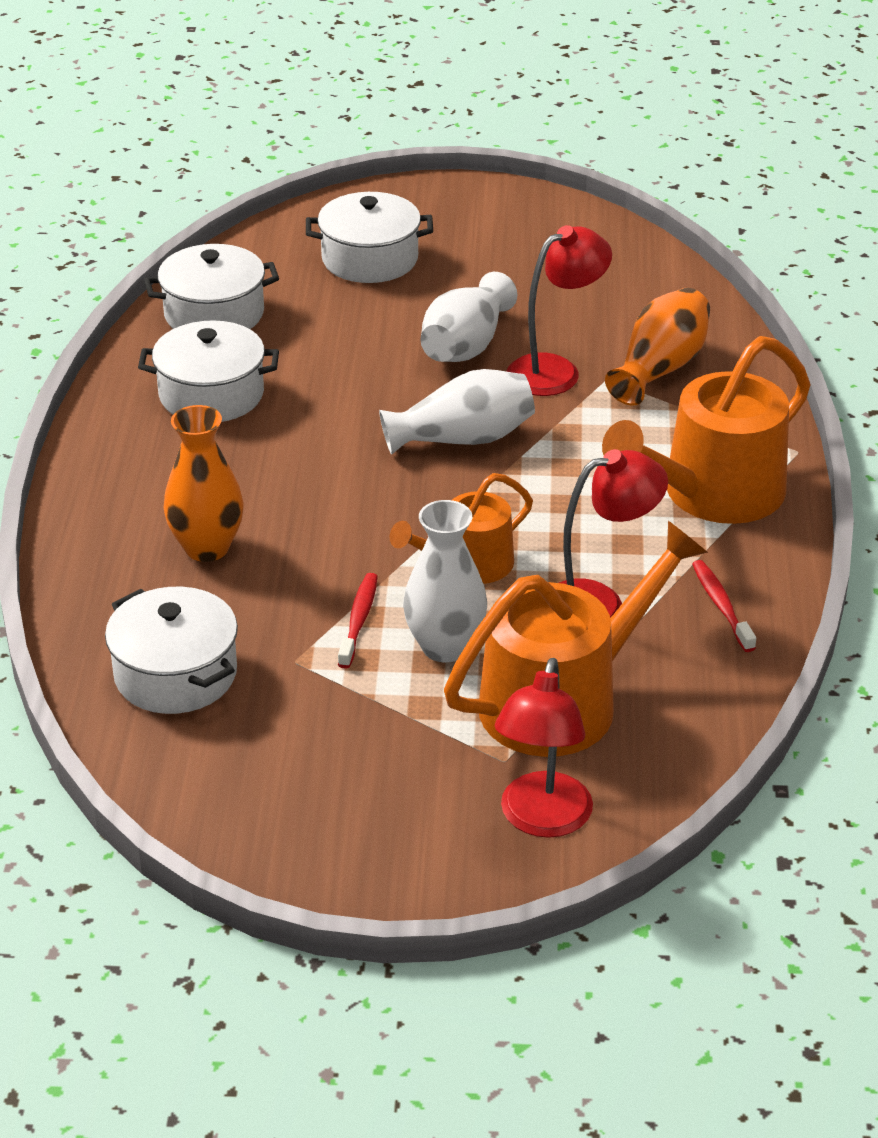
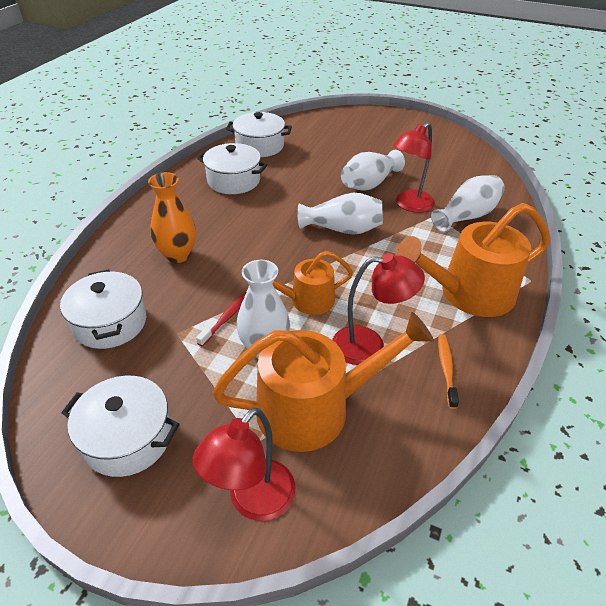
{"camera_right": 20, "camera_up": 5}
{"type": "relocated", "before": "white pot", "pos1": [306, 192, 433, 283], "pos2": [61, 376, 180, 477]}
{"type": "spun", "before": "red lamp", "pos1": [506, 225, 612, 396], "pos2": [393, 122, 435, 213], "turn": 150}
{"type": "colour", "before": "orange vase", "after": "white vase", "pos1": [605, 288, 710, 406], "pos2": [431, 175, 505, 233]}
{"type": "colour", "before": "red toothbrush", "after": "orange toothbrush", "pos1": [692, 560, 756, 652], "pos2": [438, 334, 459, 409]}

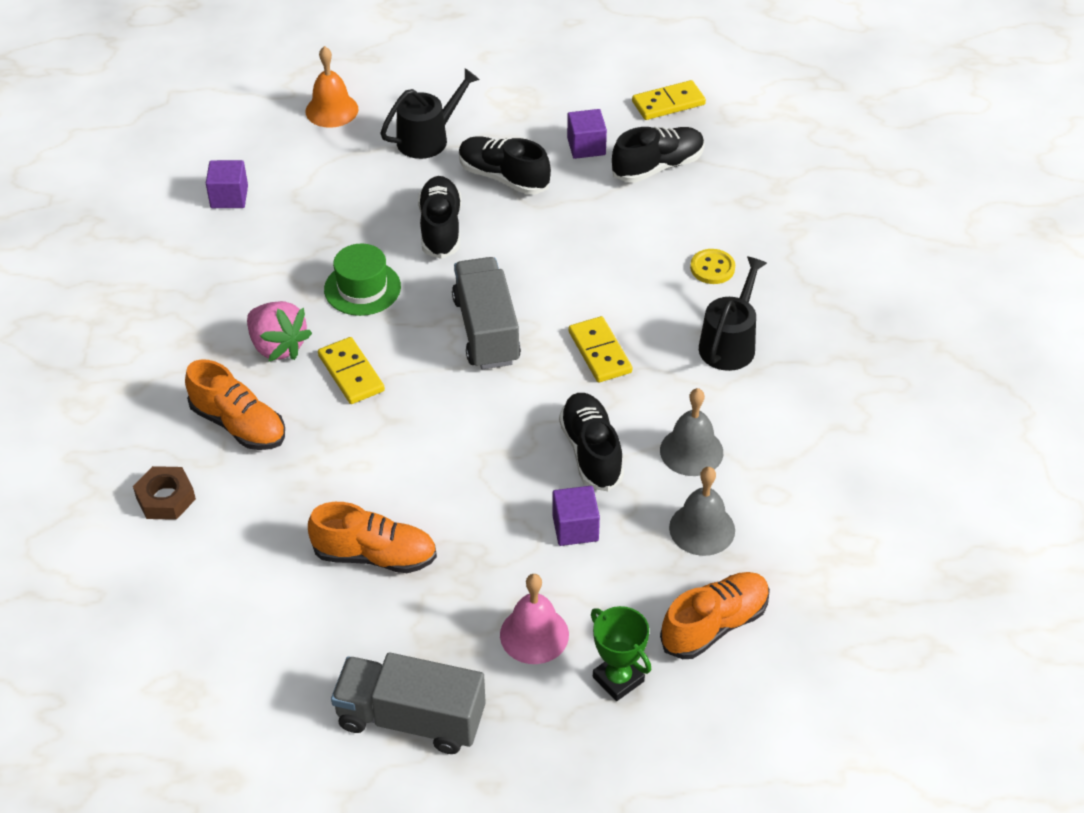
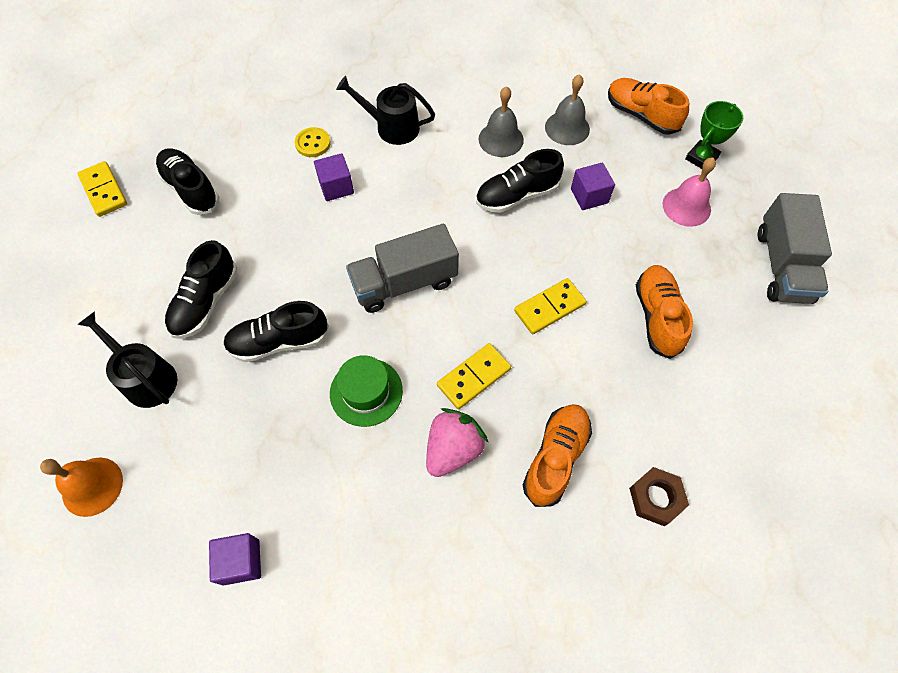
{"camera_right": -100, "camera_up": 15}
{"type": "relocated", "before": "purple cube", "pos1": [567, 109, 607, 159], "pos2": [314, 153, 354, 201]}
{"type": "relocated", "before": "yellow domino", "pos1": [569, 316, 632, 383], "pos2": [514, 278, 587, 334]}

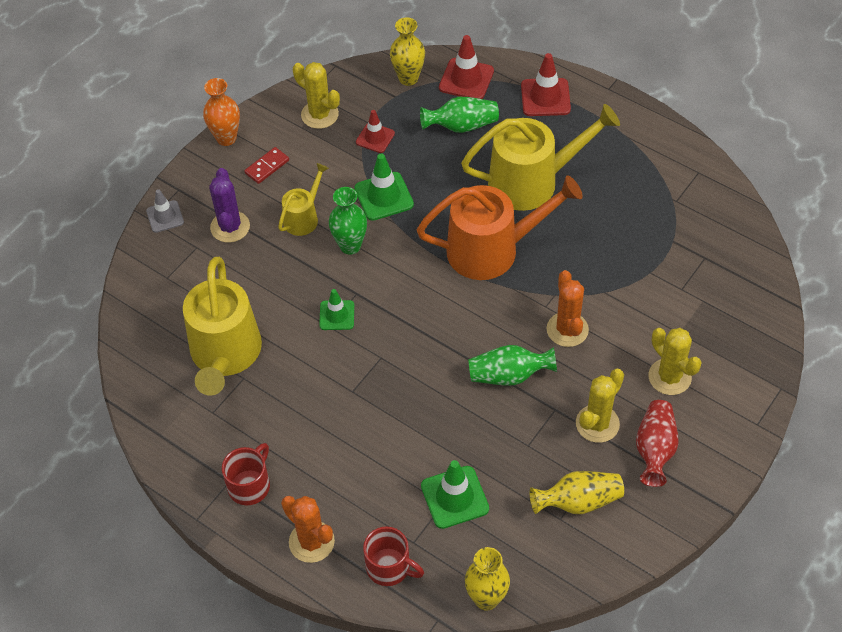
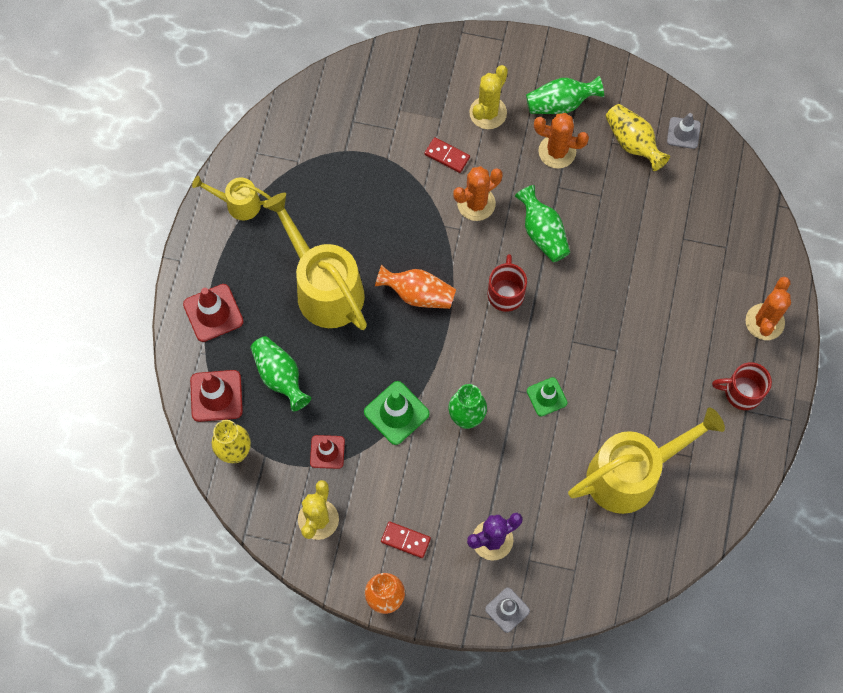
{"camera_right": -115, "camera_up": 15}
{"type": "relocated", "before": "yellow watering can", "pos1": [278, 163, 329, 236], "pos2": [192, 176, 271, 220]}
{"type": "relocated", "before": "red mug", "pos1": [363, 526, 424, 586], "pos2": [488, 254, 527, 312]}
{"type": "exchanged", "before": "orange watering can", "after": "orange vase", "pos1": [417, 176, 583, 280], "pos2": [375, 265, 456, 309]}
{"type": "missing", "before": "green traffic cone", "pos1": [421, 460, 489, 529]}
{"type": "missing", "before": "yellow vase", "pos1": [465, 547, 510, 611]}
{"type": "colour", "before": "yellow cactus", "after": "orange cactus", "pos1": [576, 369, 624, 443], "pos2": [534, 113, 589, 169]}
{"type": "colour", "before": "red vase", "after": "green vase", "pos1": [636, 400, 679, 487], "pos2": [526, 76, 604, 114]}
{"type": "appeared", "after": "red domino", "pos2": [424, 137, 470, 173]}
{"type": "appeared", "after": "grey traffic cone", "pos2": [667, 113, 701, 149]}

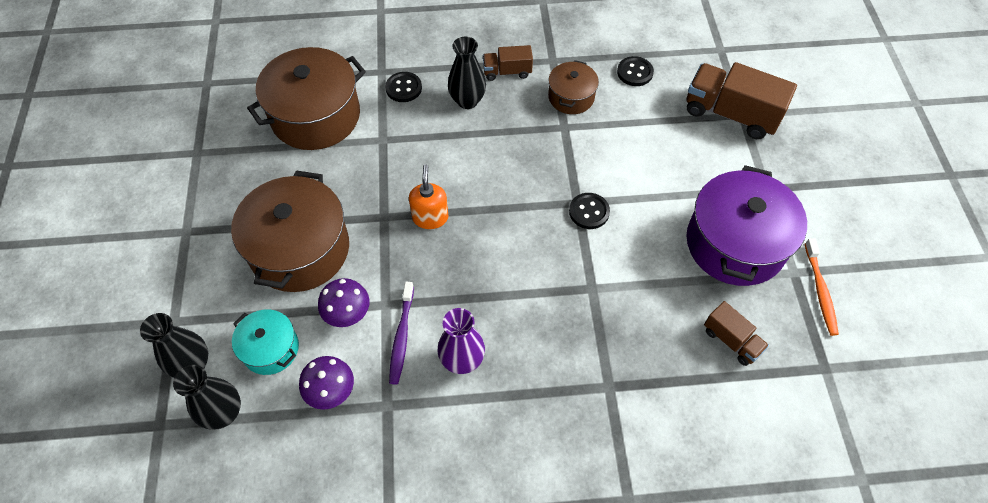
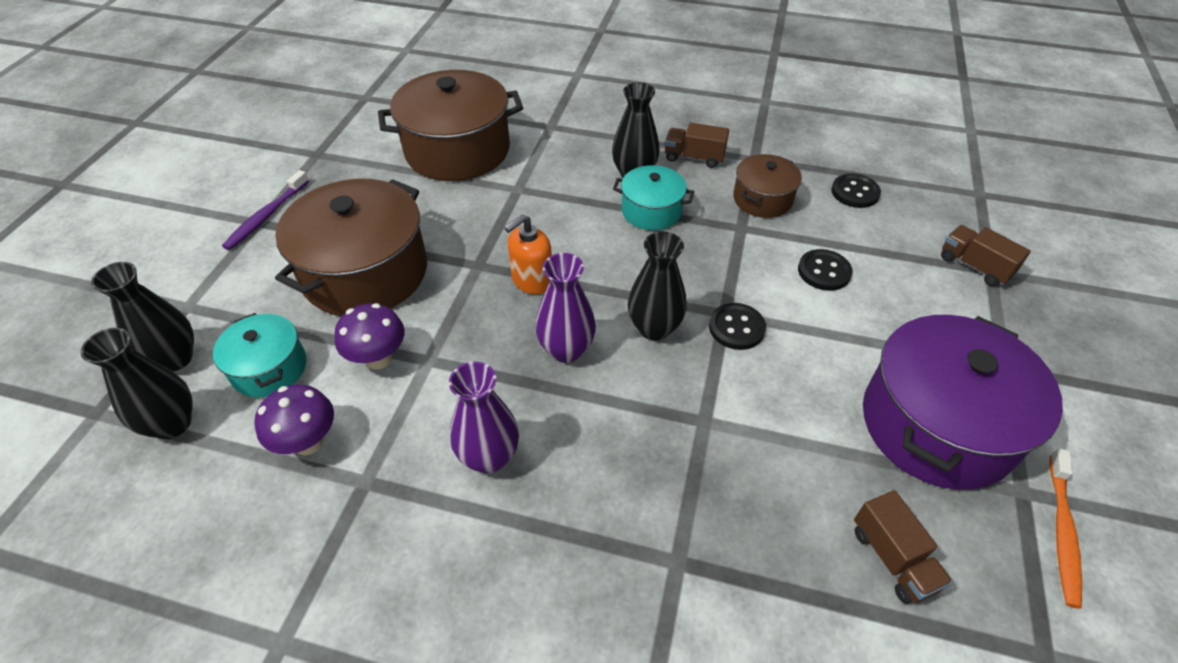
{"camera_right": 20, "camera_up": -10}
{"type": "relocated", "before": "black button", "pos1": [385, 72, 422, 102], "pos2": [798, 249, 853, 291]}
{"type": "relocated", "before": "purple toothbrush", "pos1": [389, 282, 414, 385], "pos2": [222, 170, 309, 250]}
{"type": "spun", "before": "orange soap dispenser", "pos1": [409, 165, 448, 229], "pos2": [504, 214, 552, 294], "turn": -150}
{"type": "size", "before": "brown truck", "pos1": [687, 62, 797, 139], "pos2": [941, 225, 1031, 286], "scale": 0.54}
{"type": "appeared", "after": "purple vase", "pos2": [535, 253, 596, 363]}
{"type": "appeared", "after": "turquoise pot", "pos2": [613, 165, 694, 230]}
{"type": "appeared", "after": "black vase", "pos2": [628, 232, 687, 341]}

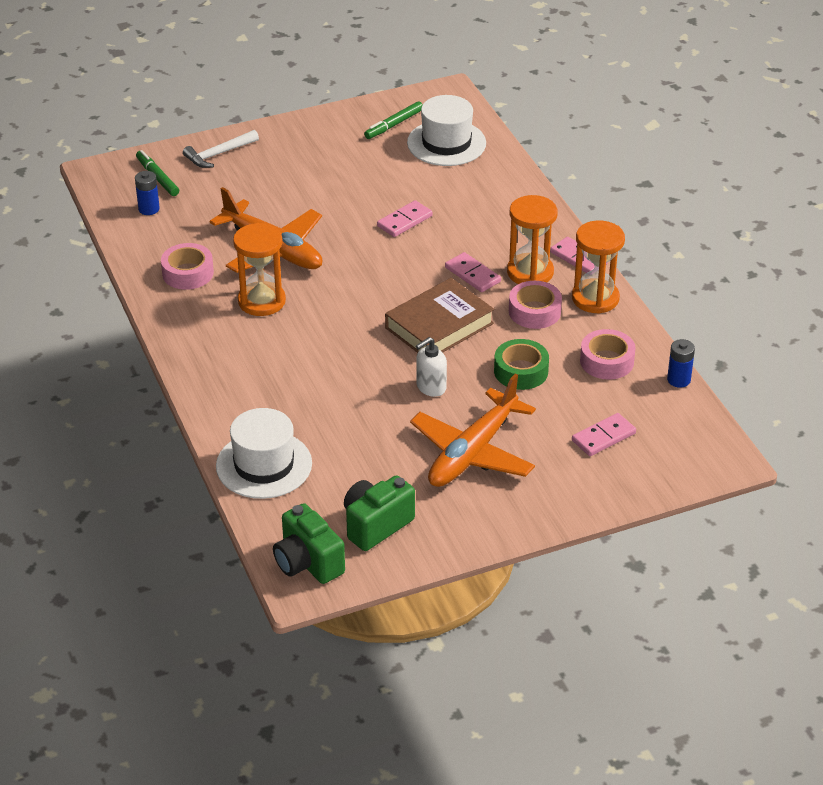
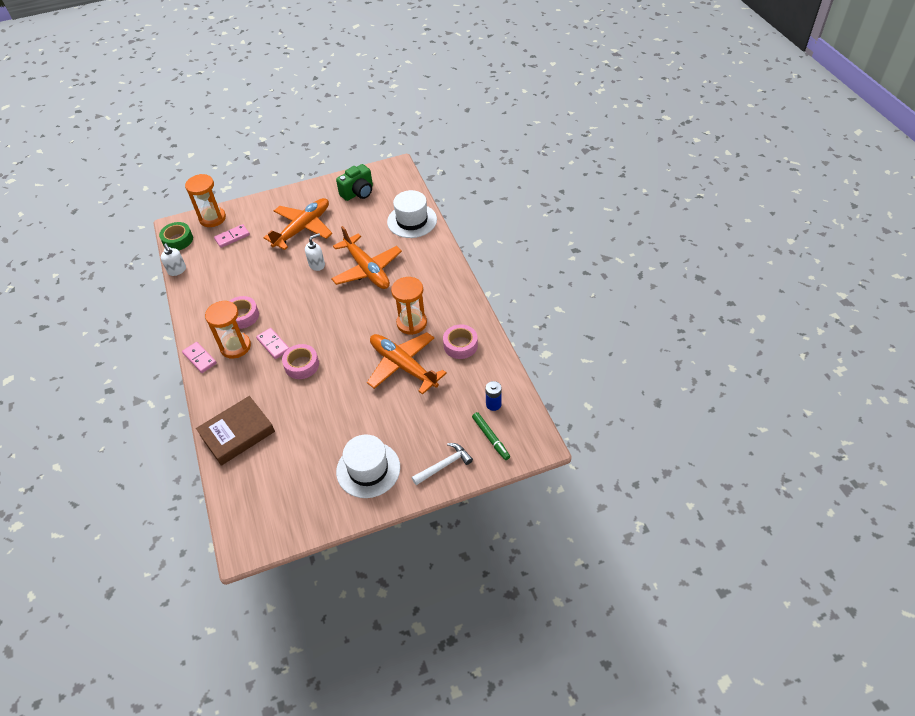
{"camera_right": -175, "camera_up": 10}
{"type": "missing", "before": "green camera", "pos1": [273, 503, 345, 584]}
{"type": "missing", "before": "green marker", "pos1": [364, 101, 423, 139]}
{"type": "missing", "before": "pink domino", "pos1": [377, 200, 433, 237]}
{"type": "relocated", "before": "brown book", "pos1": [385, 278, 494, 353], "pos2": [196, 396, 275, 466]}
{"type": "relocated", "before": "white hat", "pos1": [407, 95, 486, 166], "pos2": [336, 434, 400, 498]}
{"type": "relocated", "before": "green tape", "pos1": [494, 339, 549, 390], "pos2": [159, 222, 193, 250]}
{"type": "relocated", "before": "orange hourglass", "pos1": [572, 220, 625, 314], "pos2": [185, 174, 226, 227]}
{"type": "relocated", "before": "pink tape", "pos1": [580, 329, 636, 380], "pos2": [282, 344, 319, 379]}
{"type": "exchanged", "before": "blue battery", "after": "white soap dispenser", "pos1": [667, 339, 695, 388], "pos2": [161, 244, 186, 276]}
{"type": "appeared", "after": "orange plane", "pos2": [331, 226, 402, 289]}

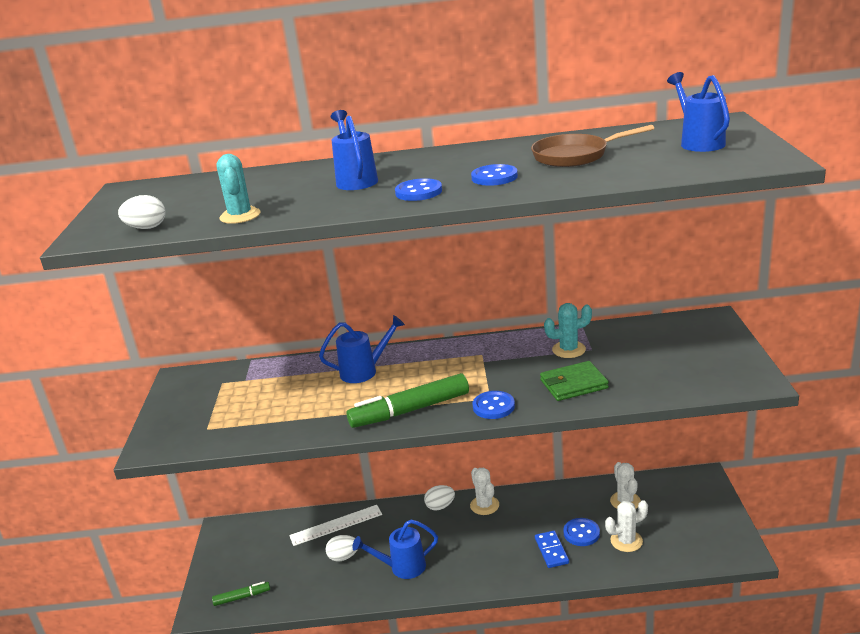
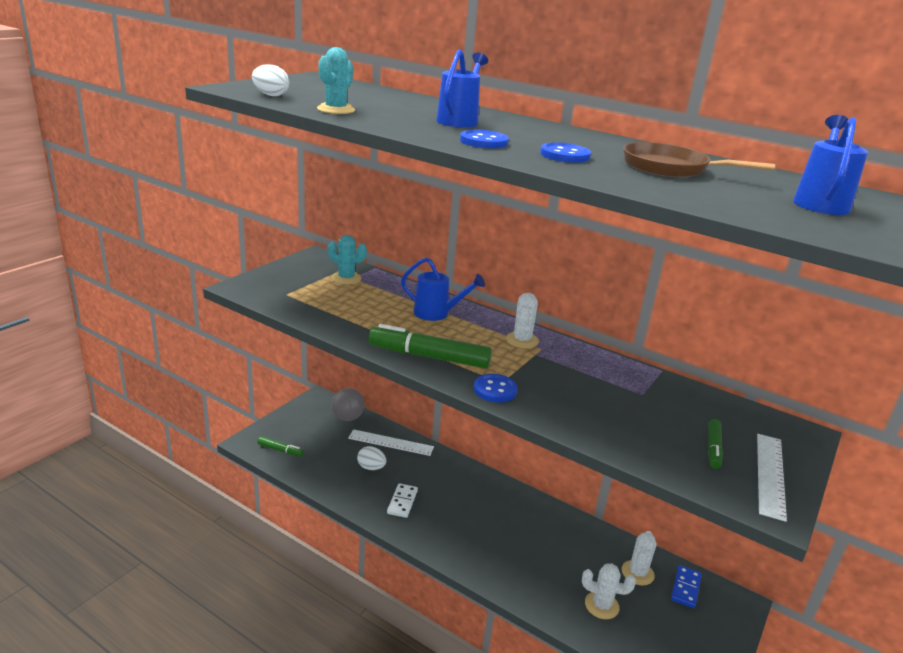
{"camera_right": 30, "camera_up": 0}
{"type": "exchanged", "before": "blue watering can", "after": "white domino", "pos1": [352, 520, 438, 579], "pos2": [387, 483, 418, 518]}
{"type": "missing", "before": "white egg", "pos1": [424, 485, 455, 510]}
{"type": "relocated", "before": "white cactus", "pos1": [470, 468, 499, 515], "pos2": [506, 293, 539, 348]}
{"type": "relocated", "before": "blue domino", "pos1": [535, 531, 569, 568], "pos2": [671, 565, 702, 608]}
{"type": "missing", "before": "green wallet", "pos1": [540, 361, 609, 401]}
{"type": "relocated", "before": "turquoise cactus", "pos1": [544, 303, 592, 358], "pos2": [328, 235, 367, 284]}
{"type": "missing", "before": "blue button", "pos1": [563, 518, 600, 546]}
{"type": "appeared", "after": "grey ball", "pos2": [332, 388, 365, 421]}
{"type": "appeared", "after": "green marker", "pos2": [708, 419, 723, 469]}
{"type": "appeared", "after": "white ruler", "pos2": [757, 434, 787, 522]}

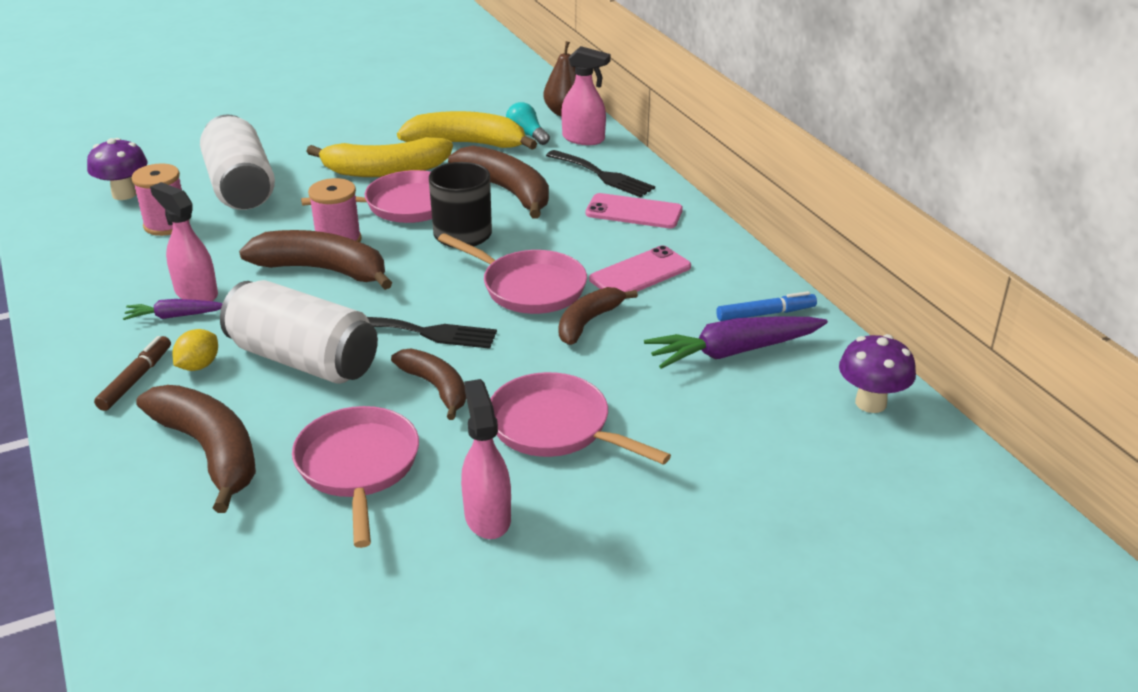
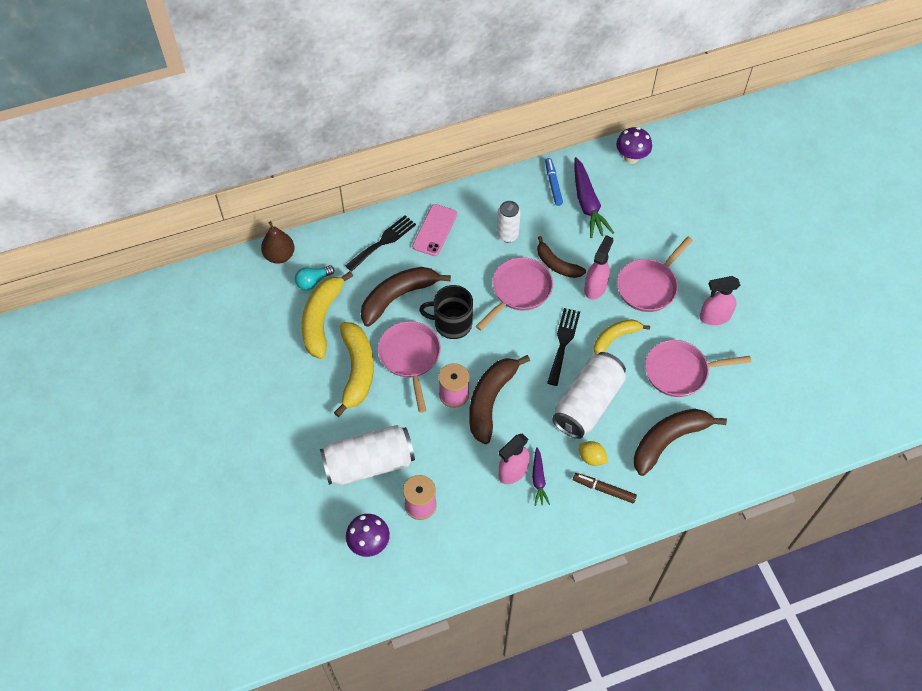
{"camera_right": -85, "camera_up": 25}
{"type": "colour", "before": "brown banana", "after": "yellow banana", "pos1": [391, 349, 466, 420], "pos2": [594, 319, 650, 354]}
{"type": "relocated", "before": "pink spray bottle", "pos1": [561, 46, 611, 145], "pos2": [584, 235, 613, 300]}
{"type": "exchanged", "before": "pink phone", "after": "white can", "pos1": [589, 246, 691, 292], "pos2": [497, 201, 521, 242]}

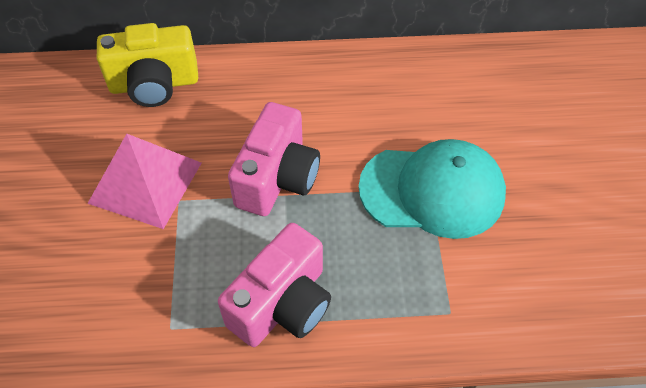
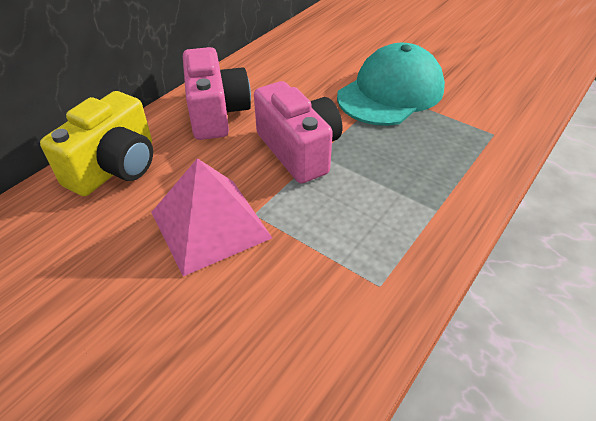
{"camera_right": -50, "camera_up": -10}
{"type": "relocated", "before": "pink camera", "pos1": [218, 223, 331, 347], "pos2": [183, 47, 251, 140]}

